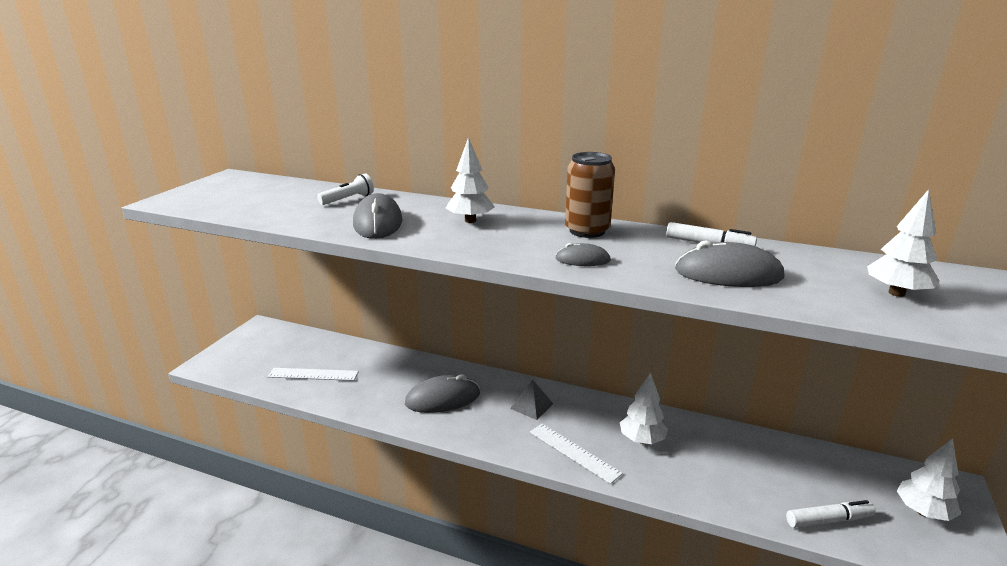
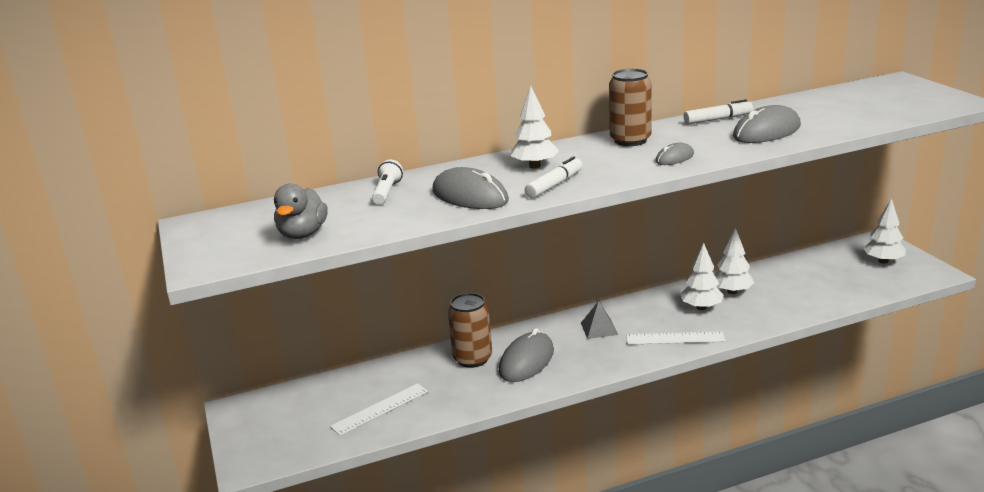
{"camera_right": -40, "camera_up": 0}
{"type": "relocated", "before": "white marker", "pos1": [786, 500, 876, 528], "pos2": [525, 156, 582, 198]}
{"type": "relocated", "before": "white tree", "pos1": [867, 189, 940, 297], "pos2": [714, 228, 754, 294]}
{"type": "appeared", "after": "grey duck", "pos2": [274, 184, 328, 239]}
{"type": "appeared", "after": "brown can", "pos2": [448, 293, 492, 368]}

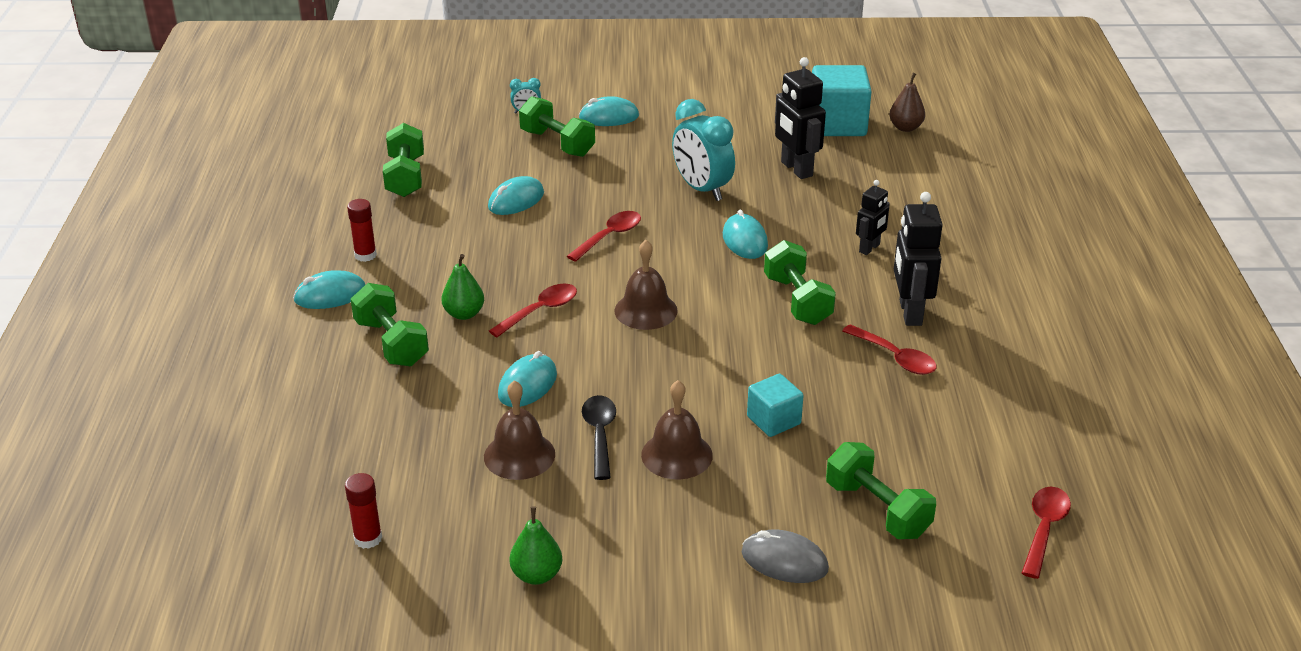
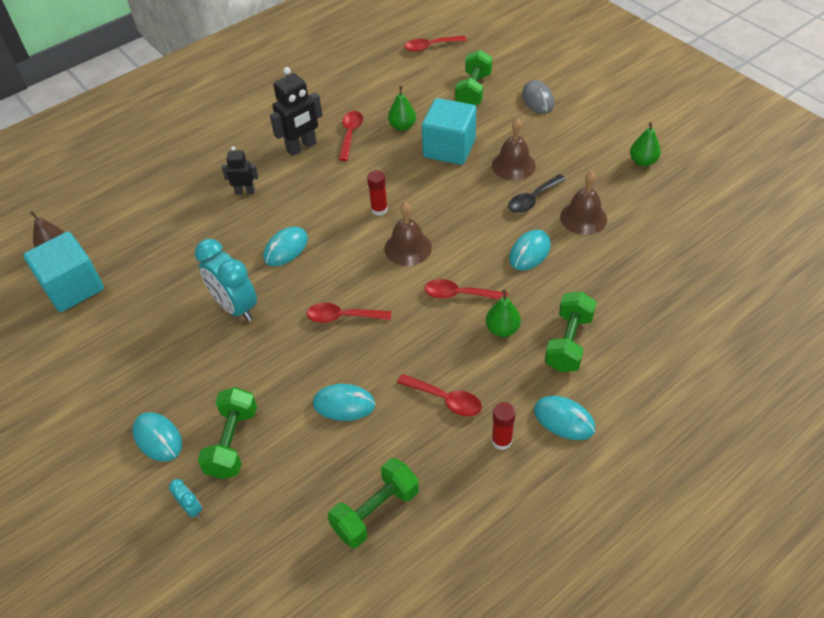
{"camera_right": -125, "camera_up": 15}
{"type": "relocated", "before": "red glue stick", "pos1": [345, 473, 382, 549], "pos2": [367, 170, 388, 216]}
{"type": "spun", "before": "turquoise mouse", "pos1": [498, 351, 557, 407], "pos2": [509, 230, 551, 270], "turn": -45}
{"type": "spun", "before": "turquoise clock", "pos1": [672, 99, 735, 201], "pos2": [195, 239, 257, 321], "turn": 120}
{"type": "size", "before": "turquoise cube", "pos1": [747, 374, 804, 437], "pos2": [422, 98, 476, 165], "scale": 1.74}
{"type": "missing", "before": "green dumbbell", "pos1": [764, 240, 836, 325]}
{"type": "missing", "before": "black robot", "pos1": [775, 57, 826, 179]}
{"type": "appeared", "after": "green pear", "pos2": [388, 86, 416, 131]}
{"type": "appeared", "after": "red spoon", "pos2": [397, 374, 482, 417]}

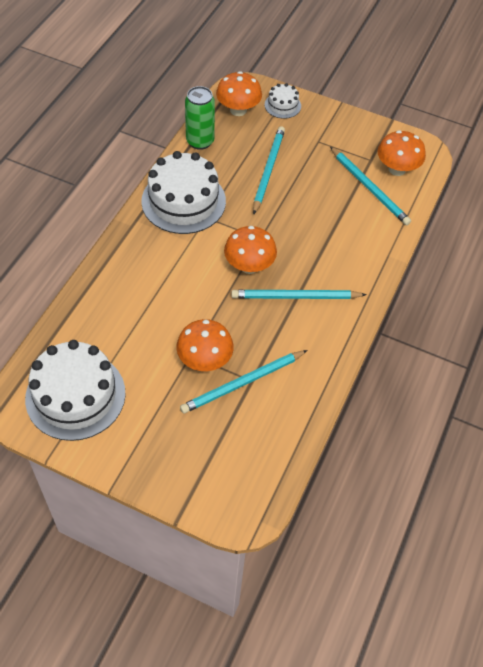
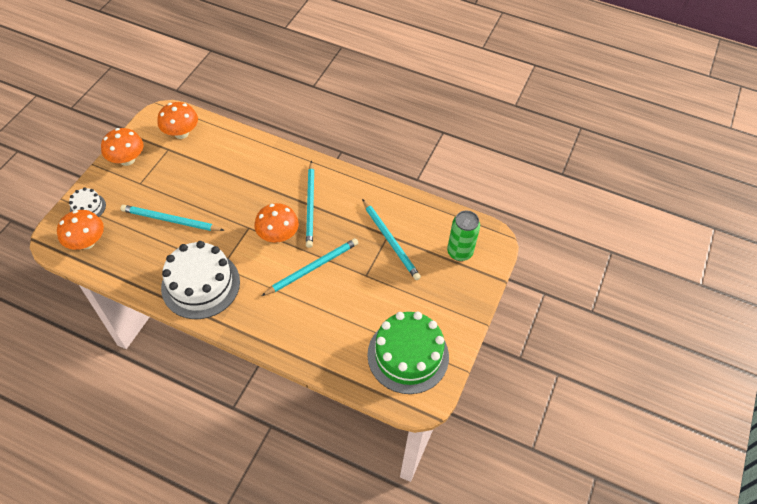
{"camera_right": -90, "camera_up": 0}
{"type": "colour", "before": "white cake", "after": "green cake", "pos1": [25, 340, 126, 441], "pos2": [367, 312, 449, 394]}
{"type": "relocated", "before": "orange mushroom", "pos1": [176, 319, 234, 371], "pos2": [101, 128, 144, 166]}
{"type": "relocated", "before": "green can", "pos1": [185, 86, 215, 150], "pos2": [447, 210, 480, 261]}
{"type": "relocated", "before": "turquoise pencil", "pos1": [330, 147, 411, 225], "pos2": [261, 238, 358, 296]}

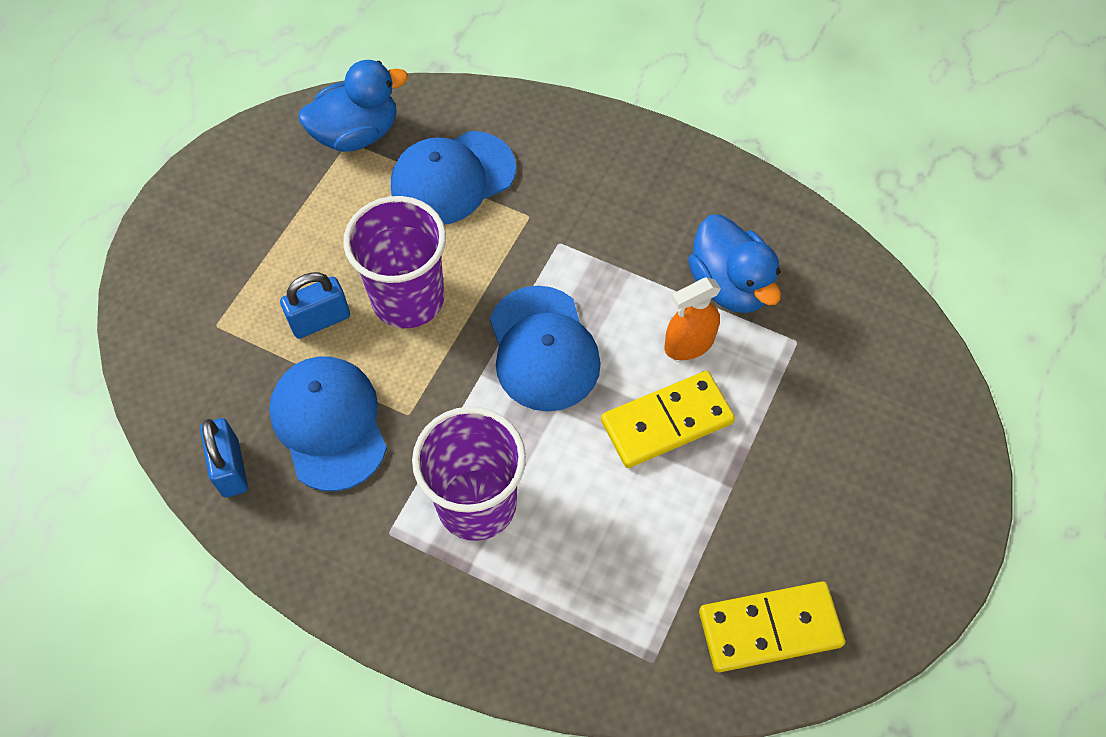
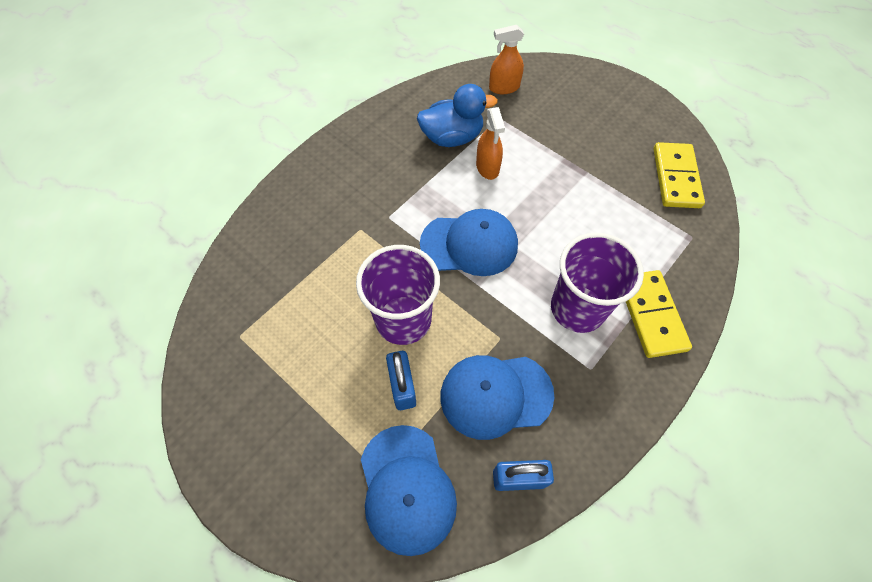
{"camera_right": -75, "camera_up": 0}
{"type": "missing", "before": "blue duck", "pos1": [299, 60, 408, 152]}
{"type": "relocated", "before": "blue cap", "pos1": [391, 131, 516, 225], "pos2": [361, 425, 457, 556]}
{"type": "relocated", "before": "yellow domino", "pos1": [601, 371, 735, 468], "pos2": [626, 270, 692, 358]}
{"type": "appeared", "after": "orange spray bottle", "pos2": [489, 25, 524, 94]}

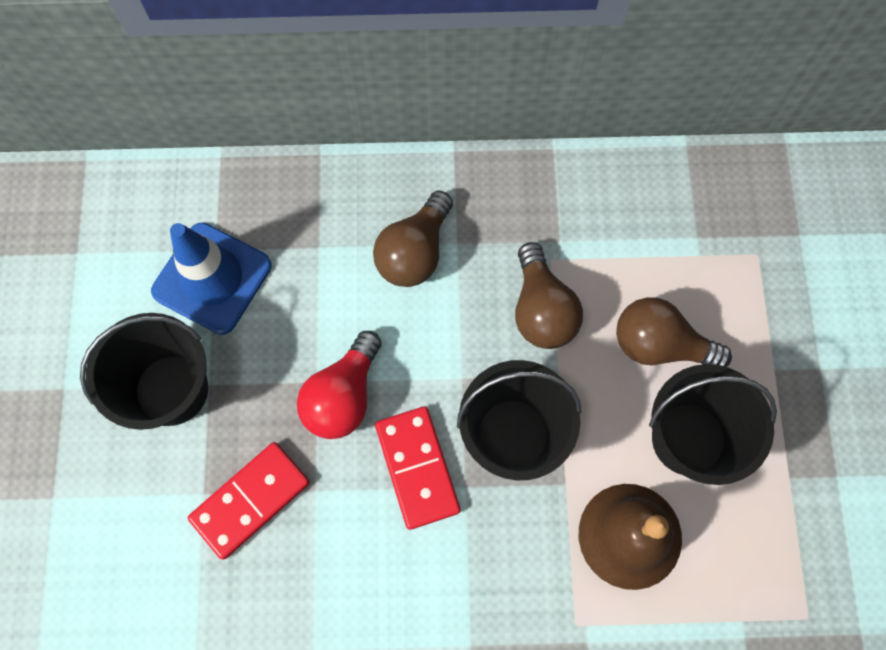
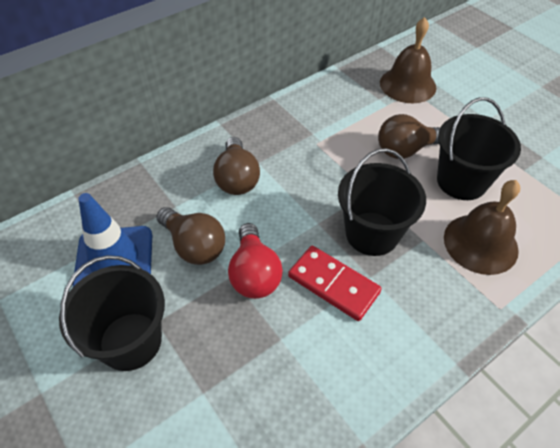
{"camera_right": -35, "camera_up": -20}
{"type": "missing", "before": "red domino", "pos1": [188, 442, 310, 560]}
{"type": "relocated", "before": "brown light bulb", "pos1": [515, 242, 583, 349], "pos2": [156, 207, 225, 265]}
{"type": "appeared", "after": "brown bell", "pos2": [380, 17, 436, 103]}

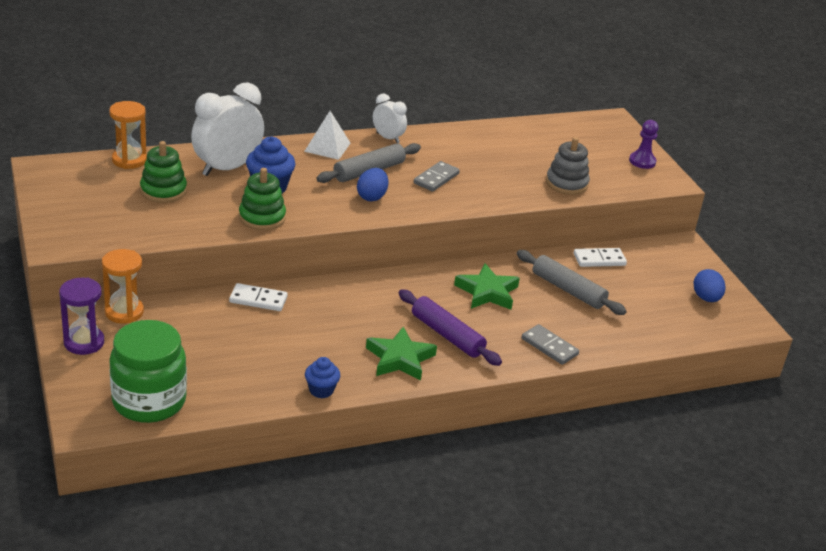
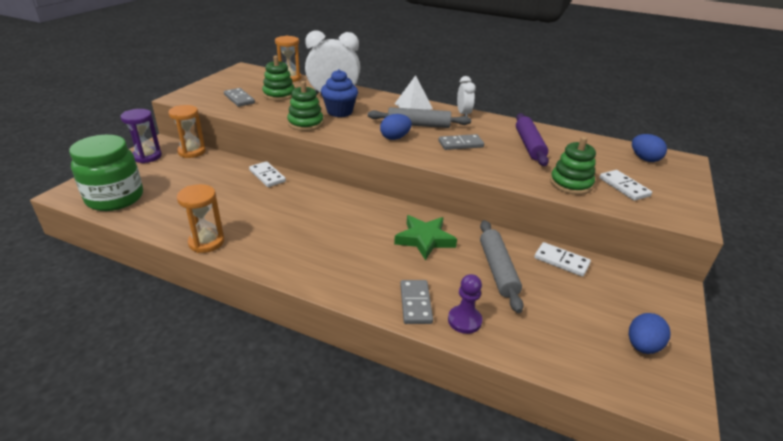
{"camera_right": 45, "camera_up": 0}
{"type": "exchanged", "before": "blue cupcake", "after": "orange hourglass", "pos1": [305, 357, 340, 398], "pos2": [177, 184, 224, 253]}
{"type": "missing", "before": "green star", "pos1": [366, 327, 437, 381]}
{"type": "relocated", "before": "purple rolling pin", "pos1": [399, 289, 502, 366], "pos2": [516, 113, 549, 166]}
{"type": "colour", "before": "grey stacking toy", "after": "green stacking toy", "pos1": [546, 137, 590, 195], "pos2": [550, 137, 596, 195]}
{"type": "relocated", "before": "purple pawn", "pos1": [629, 120, 659, 169], "pos2": [448, 274, 482, 334]}
{"type": "appeared", "after": "grey domino", "pos2": [224, 88, 255, 107]}
{"type": "appeared", "after": "white domino", "pos2": [599, 170, 652, 201]}
{"type": "appeared", "after": "blue egg", "pos2": [632, 134, 667, 162]}

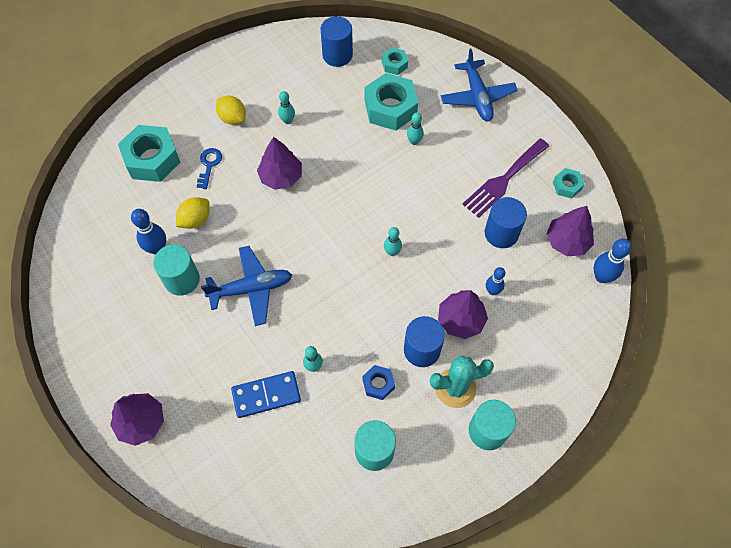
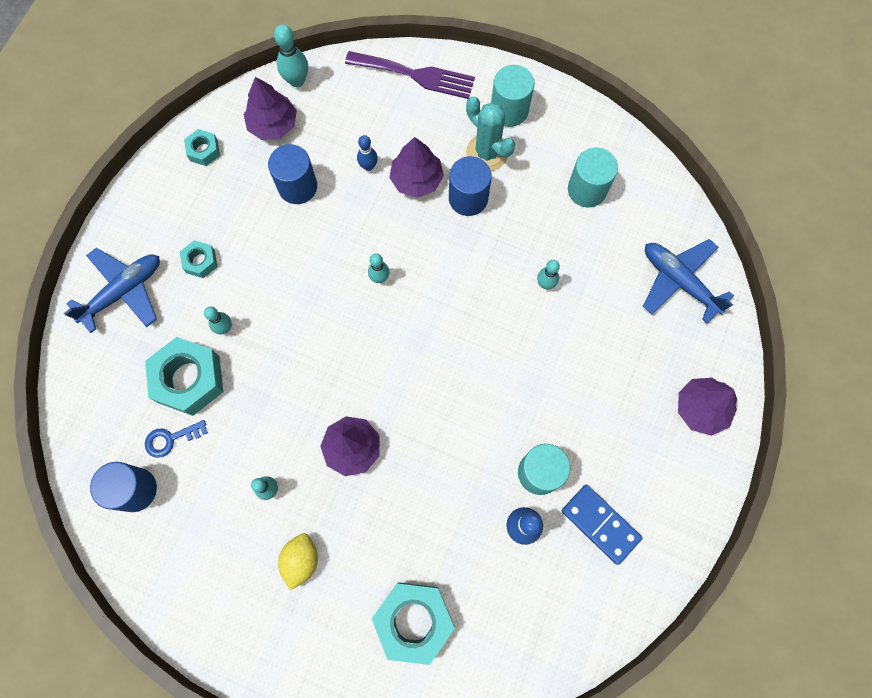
{"camera_right": -120, "camera_up": 10}
{"type": "missing", "before": "yellow lemon", "pos1": [176, 197, 210, 229]}
{"type": "relocated", "before": "blue key", "pos1": [197, 148, 222, 189], "pos2": [145, 420, 208, 458]}
{"type": "relocated", "before": "blue plane", "pos1": [201, 246, 292, 326], "pos2": [643, 239, 734, 323]}
{"type": "relocated", "before": "blue domino", "pos1": [231, 371, 301, 418], "pos2": [562, 485, 642, 565]}
{"type": "missing", "before": "blue nut", "pos1": [363, 365, 395, 400]}
{"type": "relocated", "before": "turquoise nut", "pos1": [382, 48, 408, 75], "pos2": [180, 240, 218, 278]}
{"type": "relocated", "before": "purple fork", "pos1": [462, 138, 549, 218], "pos2": [345, 51, 475, 99]}
{"type": "colour", "before": "blue bowling pin", "after": "turquoise bowling pin", "pos1": [594, 239, 632, 283], "pos2": [274, 24, 308, 87]}

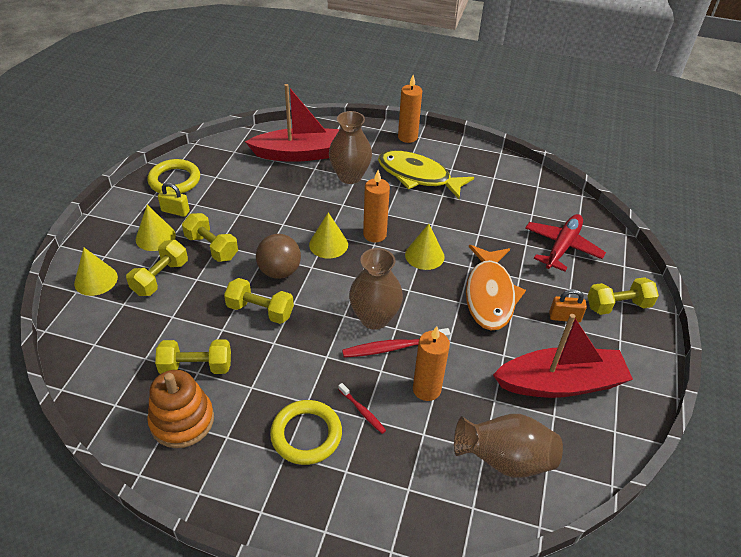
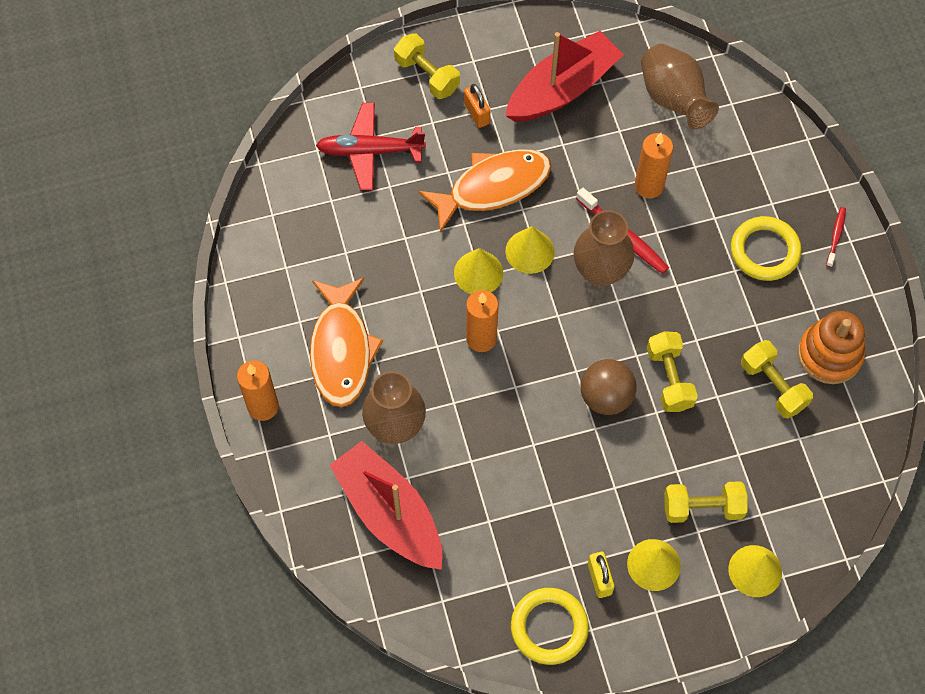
{"camera_right": -120, "camera_up": 20}
{"type": "missing", "before": "yellow dumbbell", "pos1": [182, 213, 238, 262]}
{"type": "relocated", "before": "yellow cone", "pos1": [309, 212, 348, 258], "pos2": [505, 226, 555, 274]}
{"type": "relocated", "before": "red toothbrush", "pos1": [338, 383, 386, 434], "pos2": [826, 207, 846, 267]}
{"type": "colour", "before": "yellow fish", "after": "orange fish", "pos1": [378, 151, 474, 199], "pos2": [310, 278, 383, 407]}
{"type": "spun", "before": "red boat", "pos1": [493, 314, 633, 398], "pos2": [505, 31, 624, 122], "turn": 90}

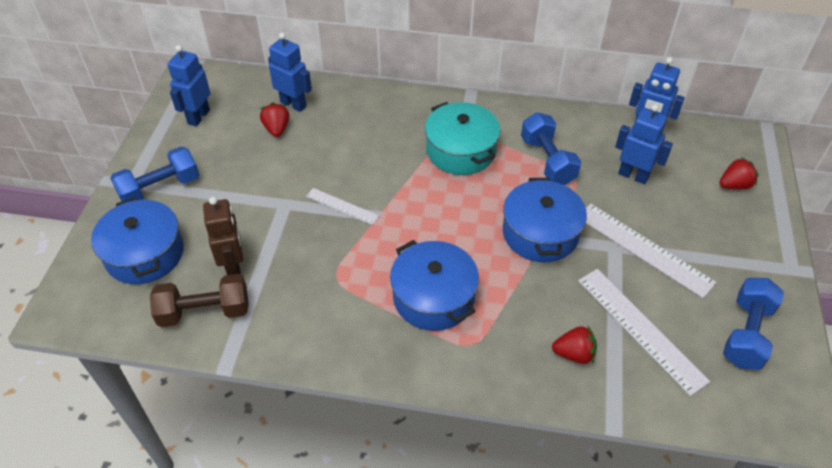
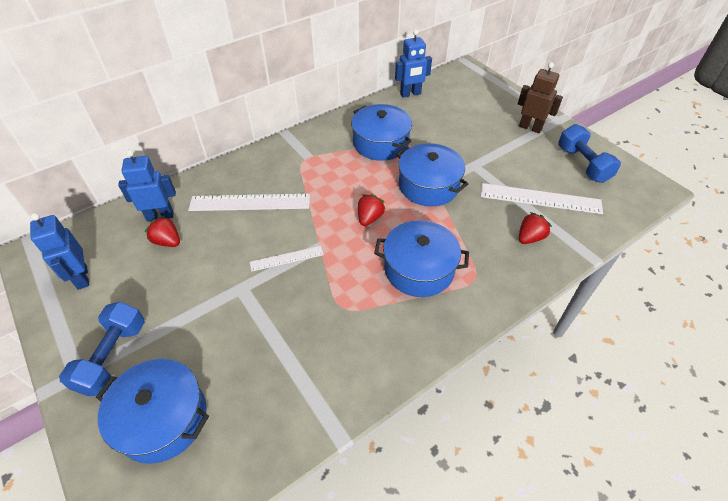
{"camera_right": -45, "camera_up": 0}
{"type": "missing", "before": "brown dumbbell", "pos1": [150, 274, 249, 327]}
{"type": "relocated", "before": "brown robot", "pos1": [203, 197, 243, 275], "pos2": [518, 62, 563, 133]}
{"type": "missing", "before": "turquoise pot", "pos1": [425, 102, 500, 175]}
{"type": "exchanged", "before": "blue dumbbell", "after": "blue pot", "pos1": [521, 112, 581, 185], "pos2": [351, 104, 412, 161]}
{"type": "relocated", "before": "white ruler", "pos1": [586, 204, 717, 298], "pos2": [188, 194, 310, 211]}
{"type": "missing", "before": "blue robot", "pos1": [615, 104, 673, 184]}
{"type": "relocated", "before": "red strawberry", "pos1": [719, 157, 759, 189], "pos2": [358, 194, 385, 226]}

